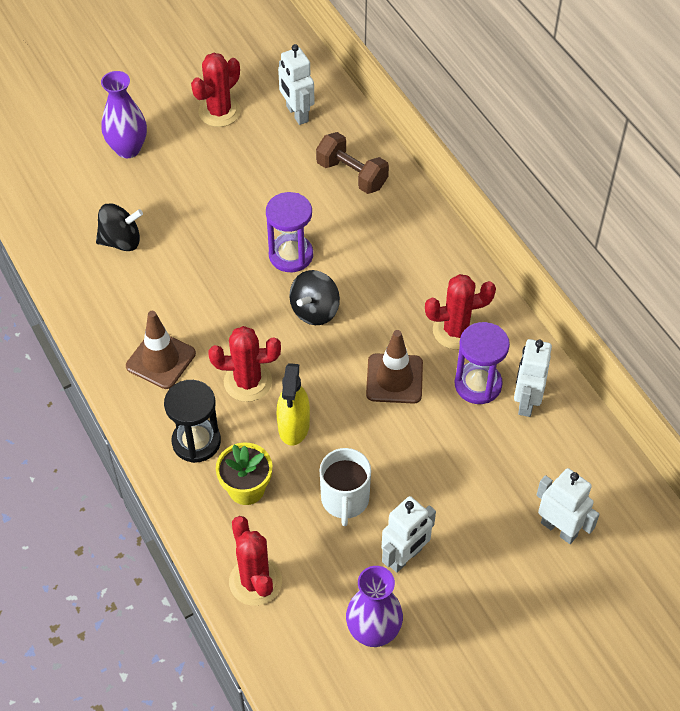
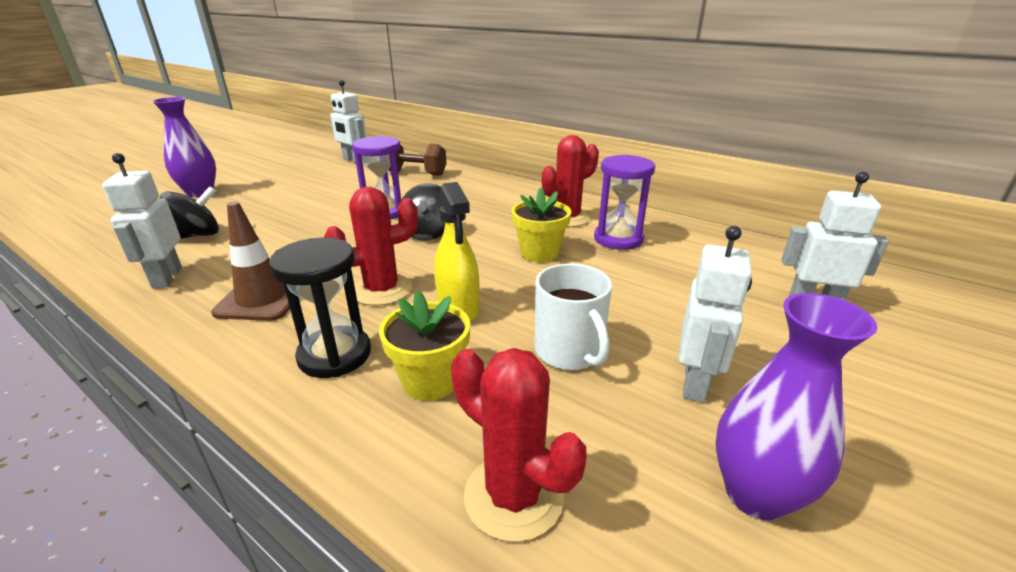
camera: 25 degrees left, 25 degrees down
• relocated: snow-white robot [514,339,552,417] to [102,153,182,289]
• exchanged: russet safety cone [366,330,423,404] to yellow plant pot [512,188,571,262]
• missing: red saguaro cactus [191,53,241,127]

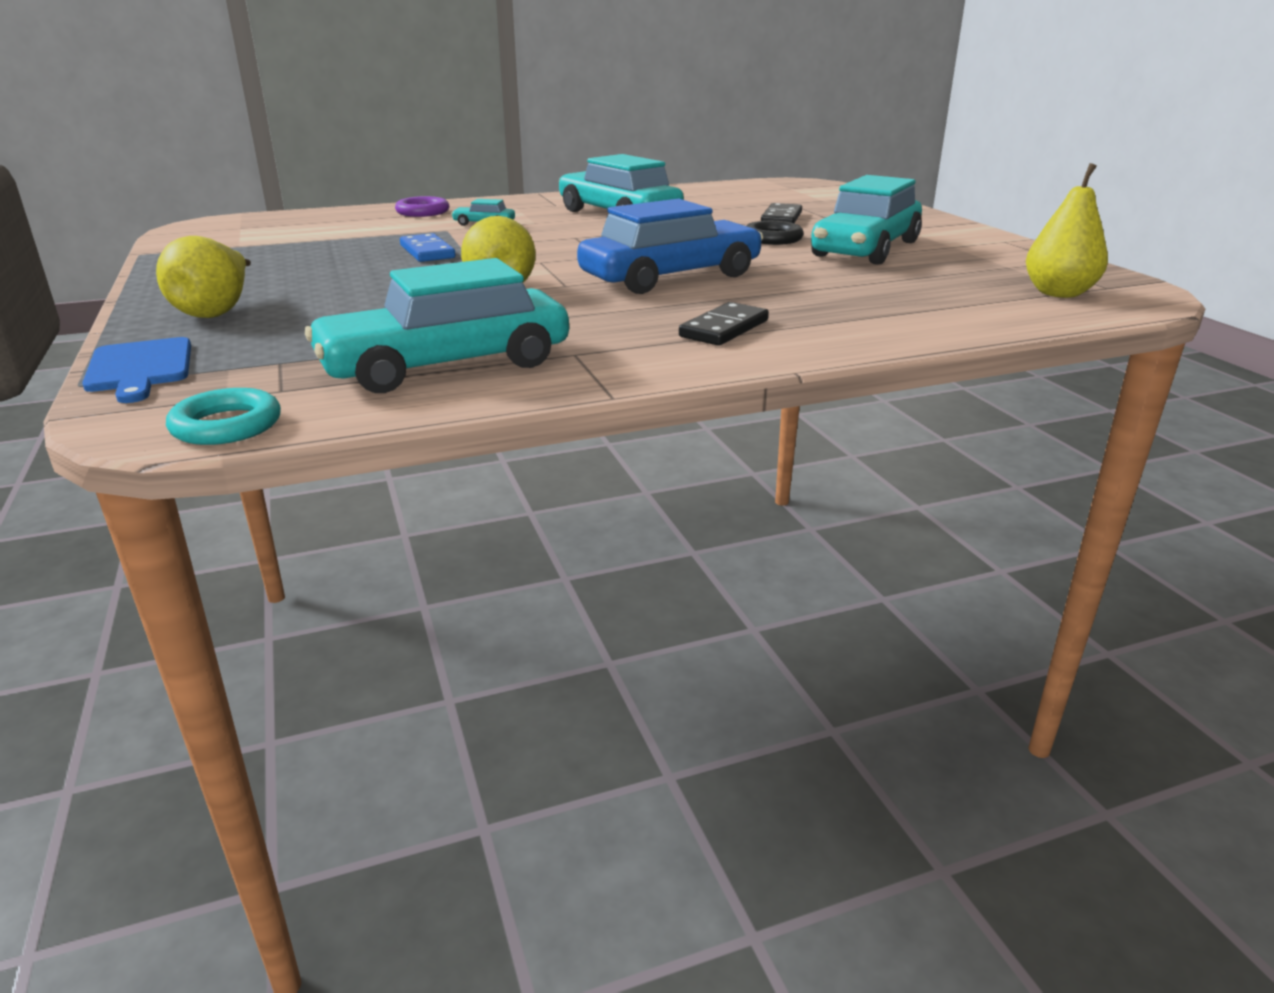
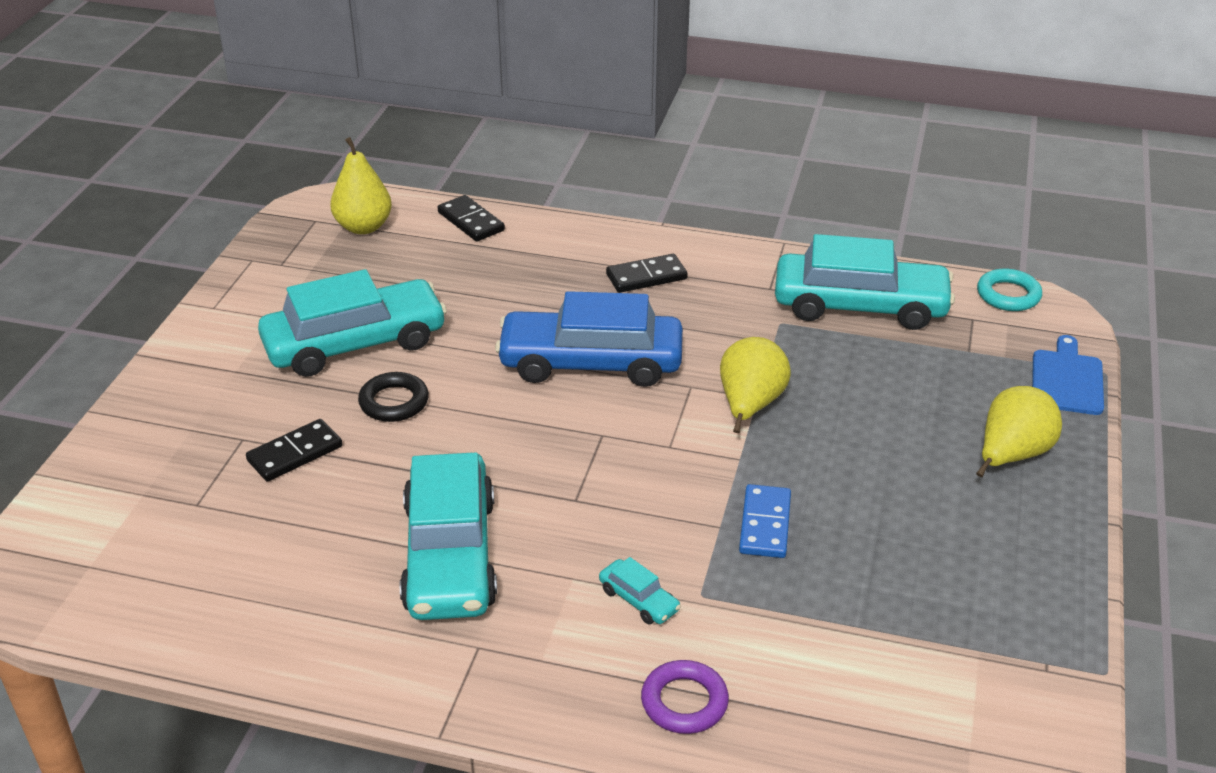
camera: 145 degrees left, 10 degrees up
• appeared: black domino [438,195,505,241]

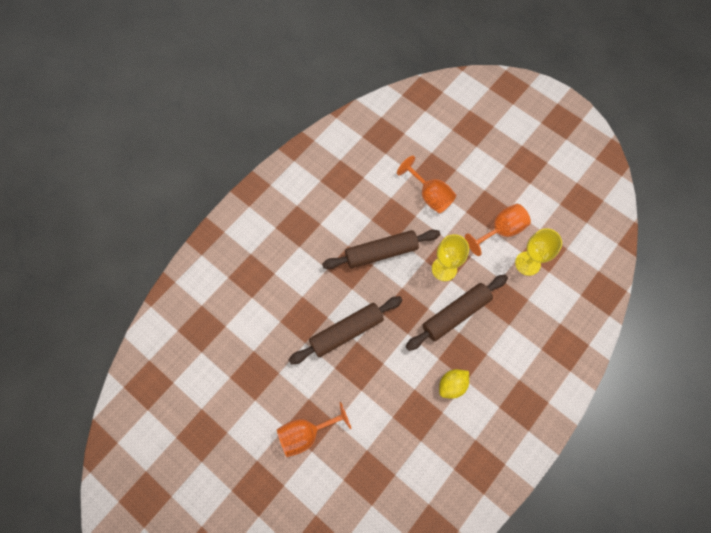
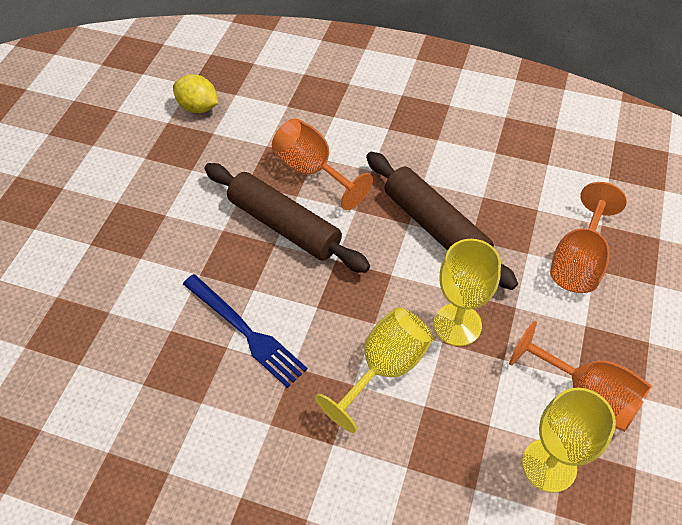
camera: 70 degrees right, 15 degrees down
• relocated: yellow citrus fruit [439,369,469,399] to [173,74,218,113]
• appeared: cobalt dinner fork [183,274,308,388]
• relocated: bright orange chalice [277,402,352,457] to [272,118,373,210]
• exchanged: russet dough roller [406,275,508,351] to yellow chalice [315,307,433,433]

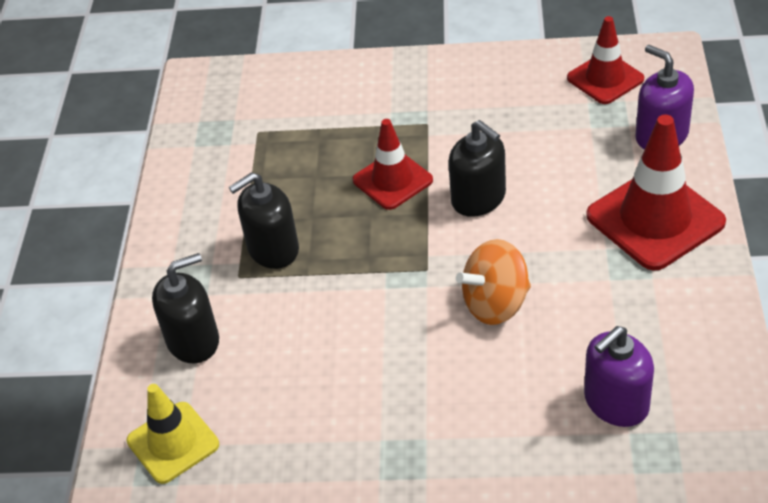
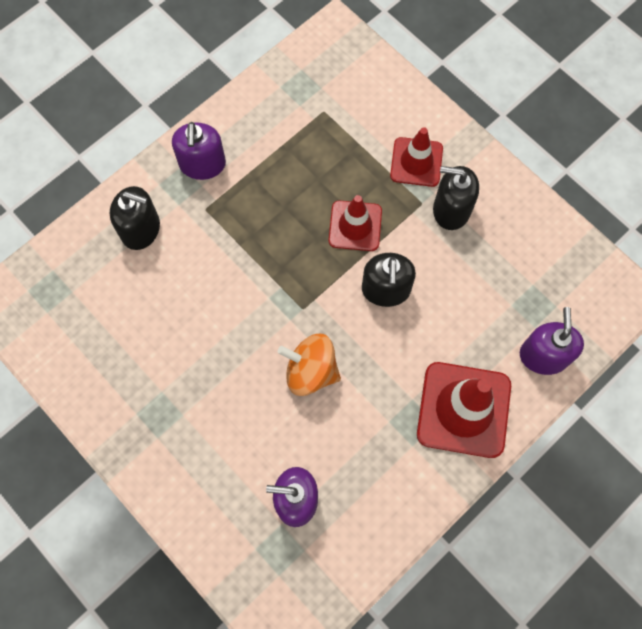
camera: 40 degrees right, 25 degrees up
• appeared: violet pump bottle [172,122,226,180]
• relocated: red safety cone [567,16,644,104] to [390,127,443,187]
• relocated: black pump bottle [229,172,299,269] to [433,166,479,230]
• missing: yellow safety cone [127,384,219,484]

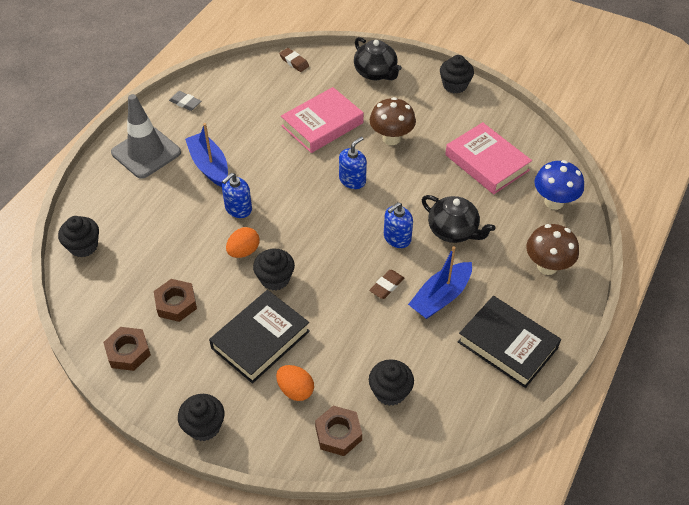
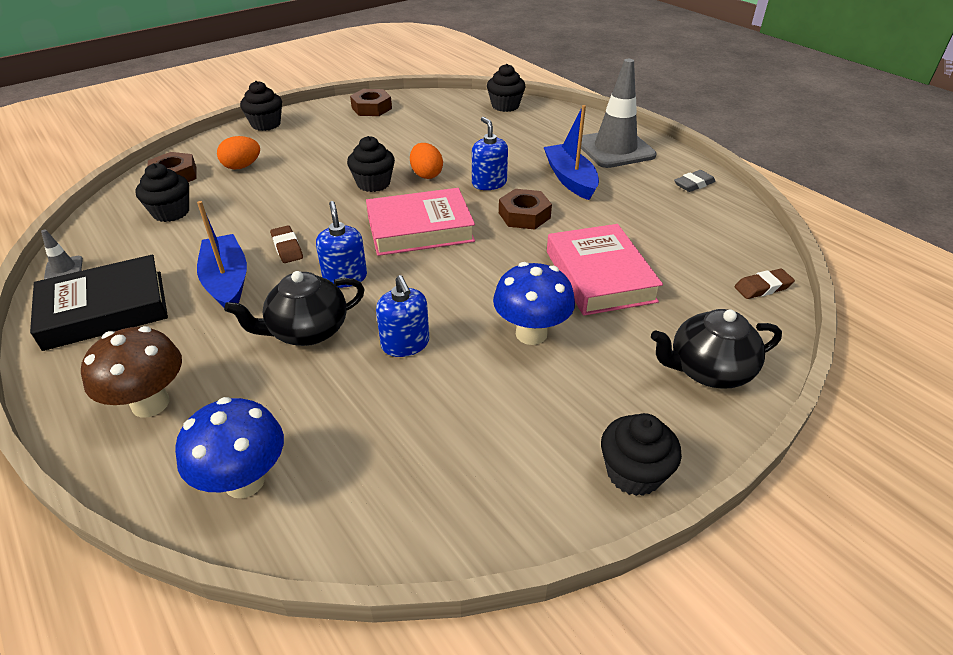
camera: 115 degrees right, 10 degrees down
• appeared: grey safety cone [41,229,83,279]
• relocated: rose-pink hardcover [445,122,532,194] to [366,188,475,256]
• relocated: cobalt pump bottle [339,136,367,189] to [376,275,429,357]
• colour: russet fungus [370,97,416,145] to cobalt fungus [493,262,575,345]
• relocated: russet nut [154,279,197,322] to [499,189,552,229]
• spun: cobalt toy boat [185,123,228,187] = [543,105,599,200] 105 degrees counterclockwise
• missing: black hardcover [209,290,310,384]

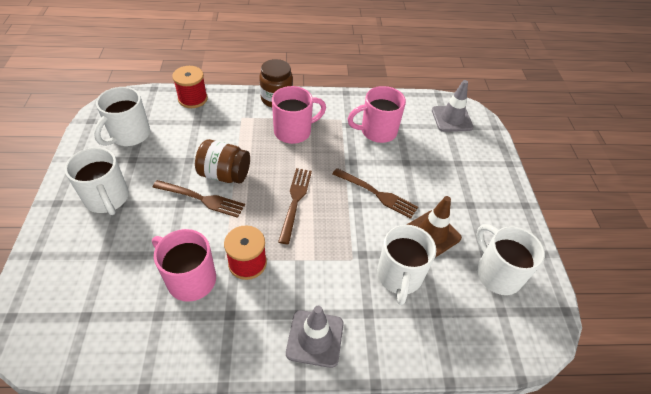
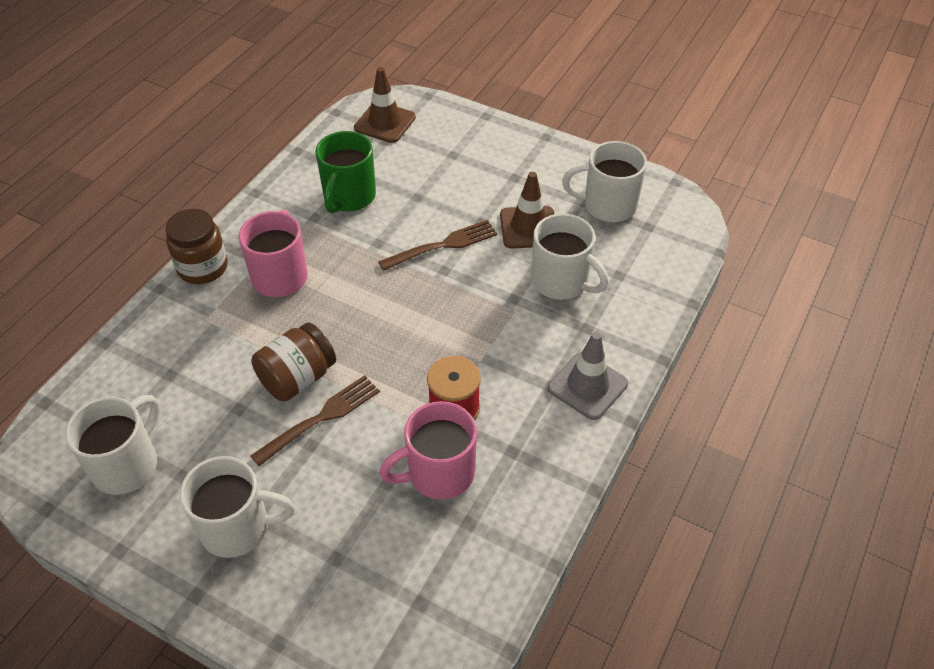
camera: 55 degrees left, 0 degrees up
• spun: snow-white tea mug [94,87,150,146] = [65,395,160,495] 120 degrees counterclockwise
• colour: rose-pink tea mug [348,86,406,143] to green tea mug [316,131,376,213]
• colour: grey safety cone [432,80,474,132] to russet safety cone [354,67,416,143]
• missing: red reel of thread [172,66,208,108]
• missing: russet dinner fork [278,168,312,244]

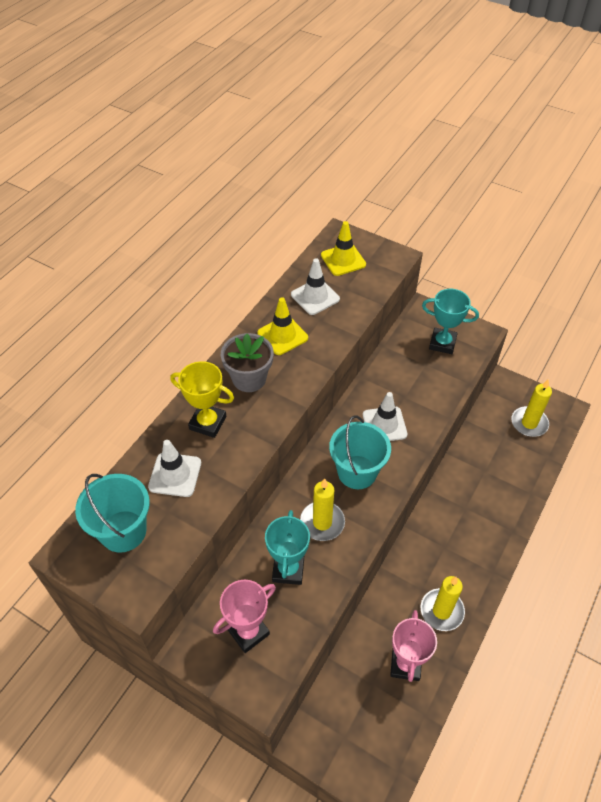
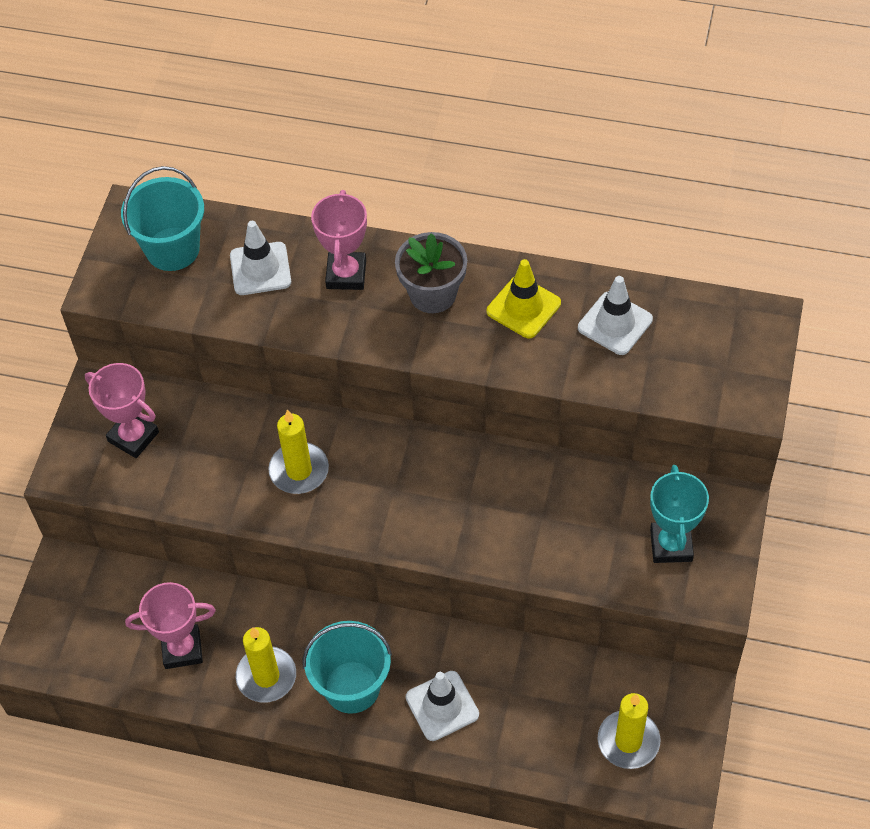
camera: 75 degrees right, 5 degrees up
• relocated: teal pail [329,416,391,489] to [303,621,392,714]
• colour: yellow award cup [170,361,234,438] to rose-pink award cup [311,190,367,290]
• relocated: snow-white safety cone [363,392,408,441] to [406,671,479,741]
• missing: teal award cup [265,510,310,585]
• missing: yellow safety cone [321,221,366,276]

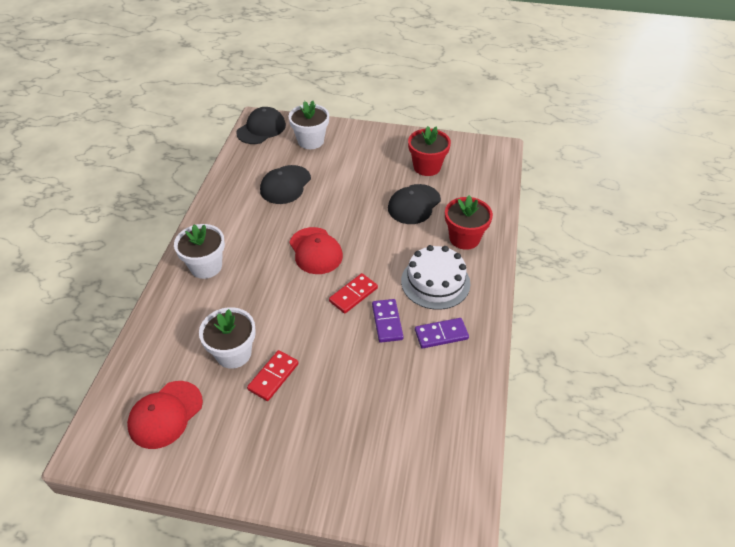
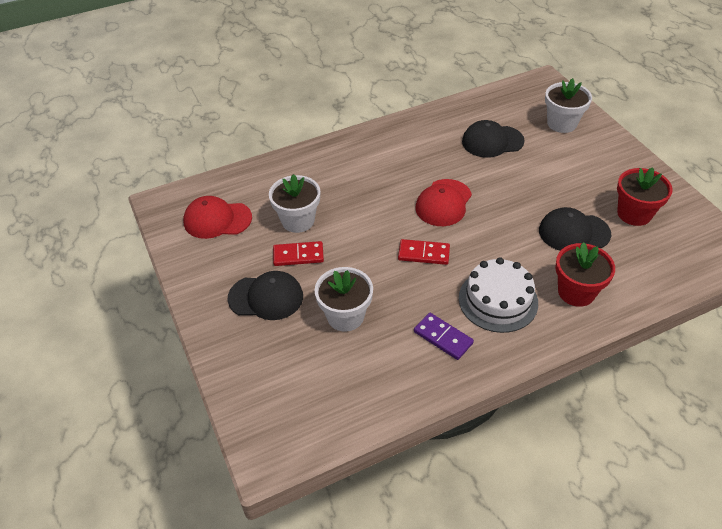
camera: 55 degrees right, 0 degrees up
• relocated: black peaked cap [236,107,286,144] to [228,271,303,320]
• relocated: snow-white plant pot [174,224,225,279] to [315,267,373,332]
• missing: violet domino [372,299,403,343]

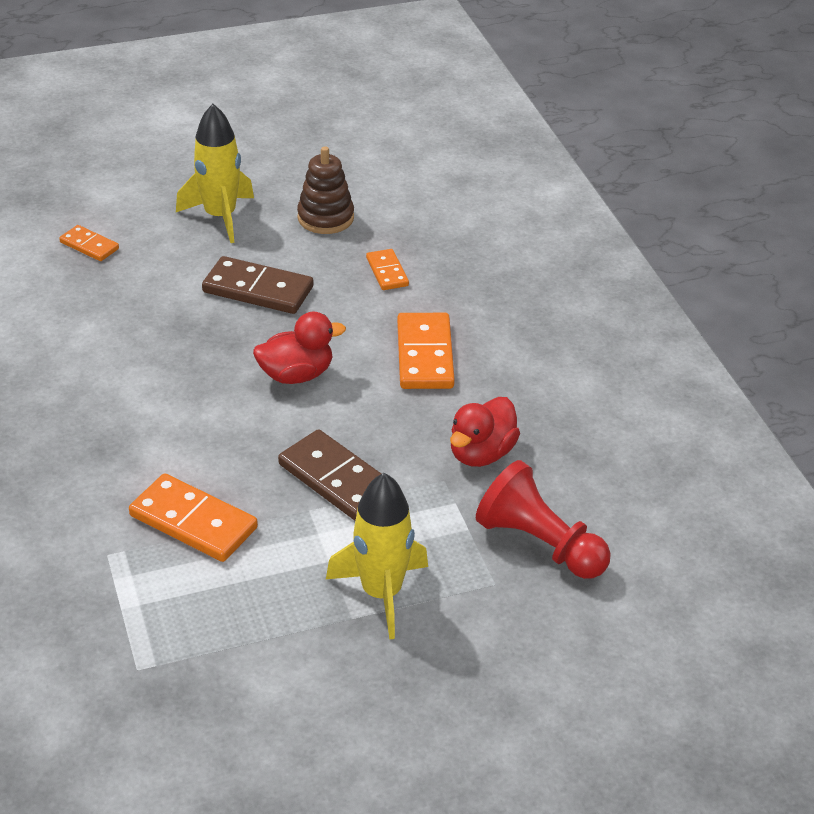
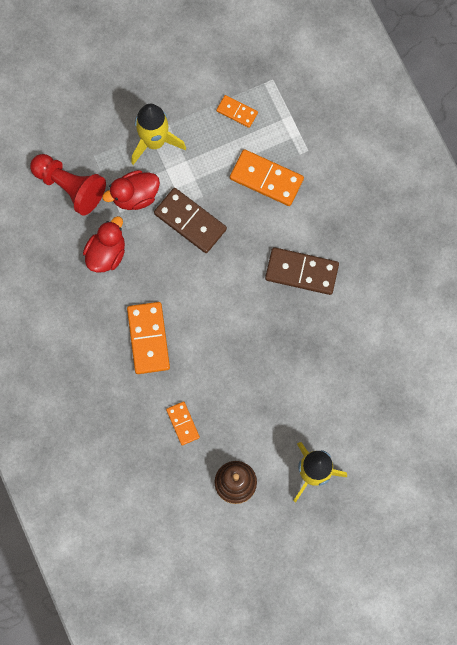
camera: 175 degrees right, 35 degrees up
• relocated: red toy duck [253,312,346,384] to [102,170,160,210]
• relocated: bright orange domino [59,225,119,261] to [216,95,258,128]
• relocated: russet domino [202,256,313,314] to [265,247,339,295]

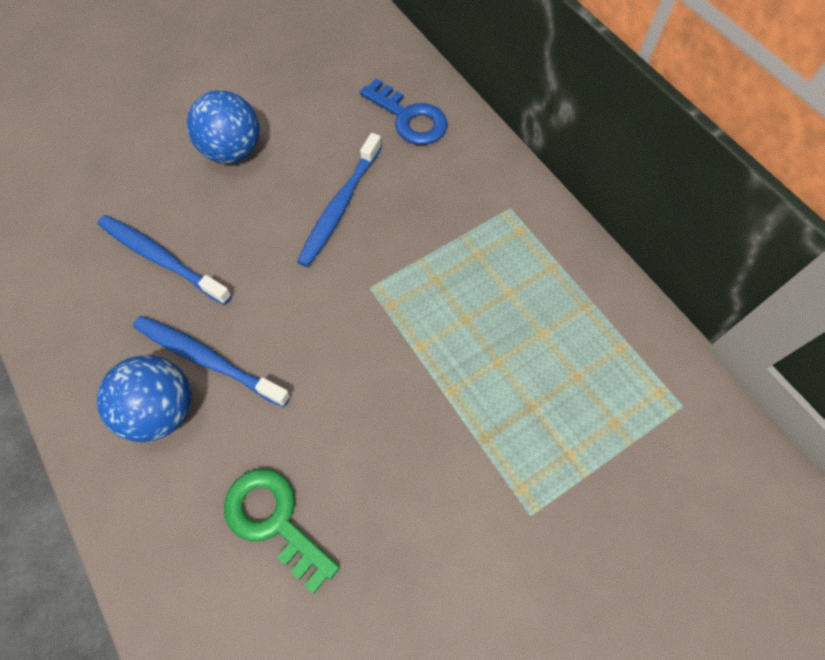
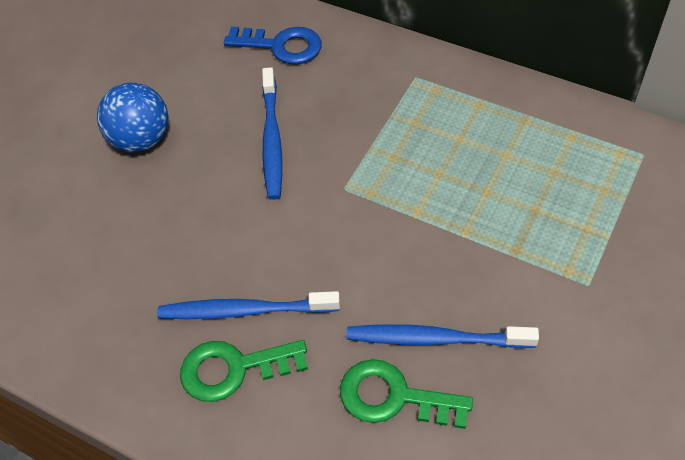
camera: 25 degrees left, 10 degrees down
• exchanged: cobalt play ball [97,355,192,442] to green latchkey [180,340,308,402]
• relocated: cobalt tooth brush [97,215,232,305] to [347,324,539,348]

